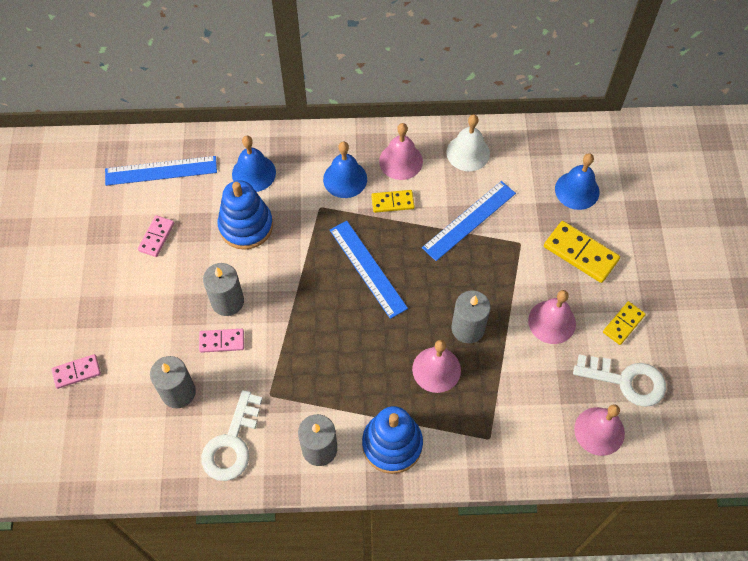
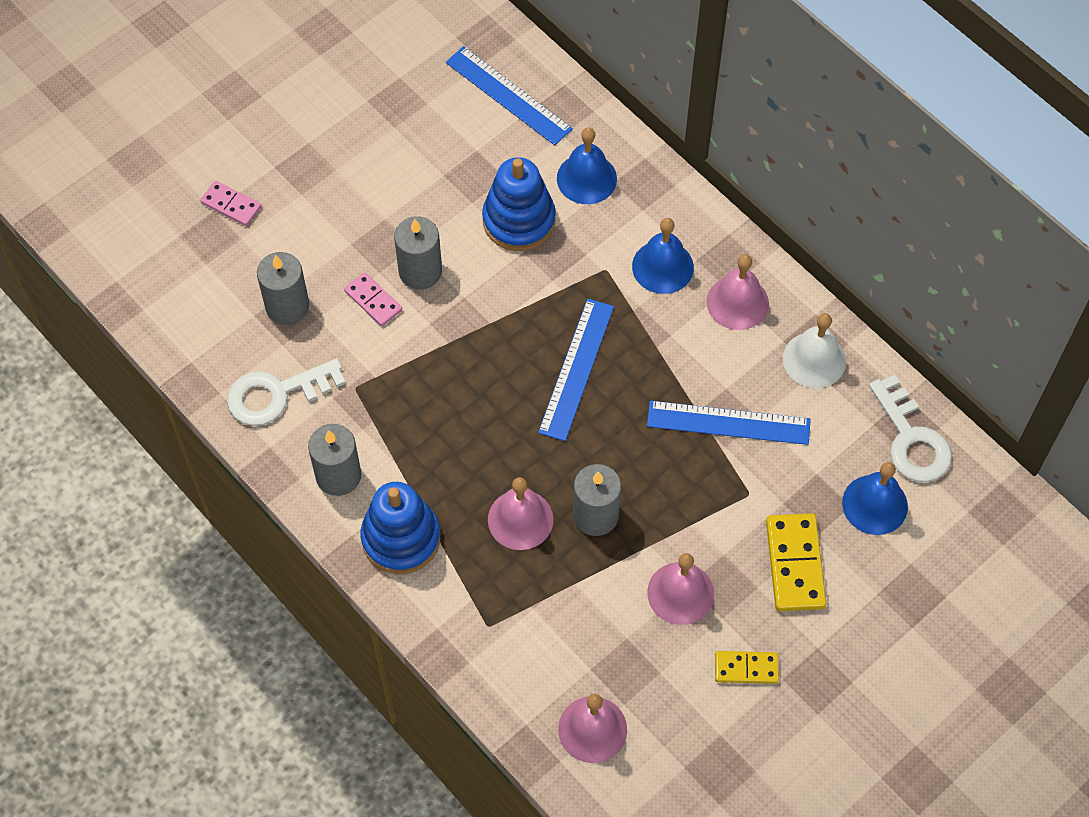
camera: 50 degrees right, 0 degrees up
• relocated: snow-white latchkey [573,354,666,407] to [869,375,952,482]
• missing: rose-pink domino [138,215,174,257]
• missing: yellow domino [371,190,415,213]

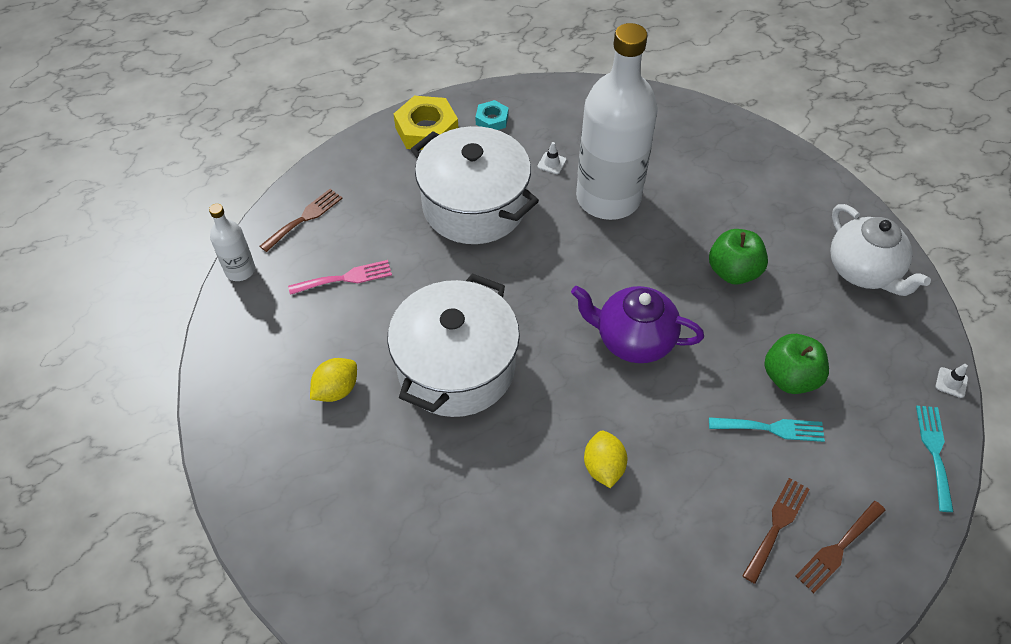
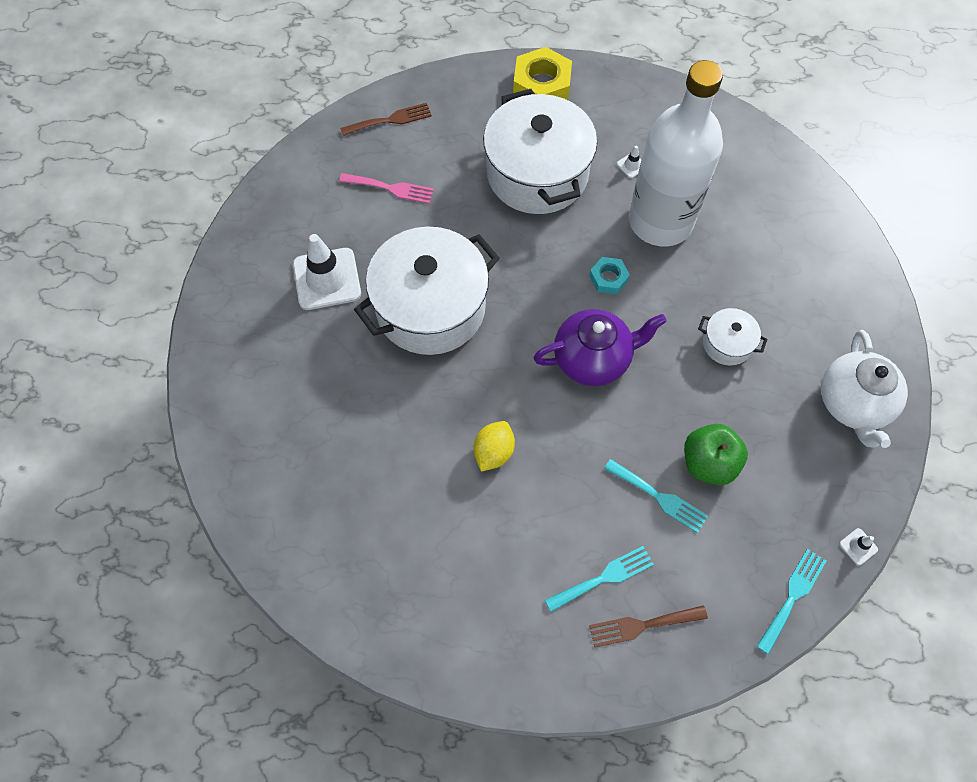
camera: 30 degrees right, 10 degrees up
• exchanged: yellow citrus fruit [310,358,357,402] to snow-white safety cone [293,234,361,310]
• spun: violet teapot [571,286,704,363] = [533,309,667,386] 120 degrees clockwise
• colour: russet dinner fork [742,478,810,584] to teal dinner fork [545,546,654,612]
• relocated: teal nut [475,100,509,130] to [589,257,630,294]
• exchanged: green toy apple [709,229,768,285] to snow-white cooking pot [698,308,768,366]
• missing: snow-white flask [209,204,255,281]

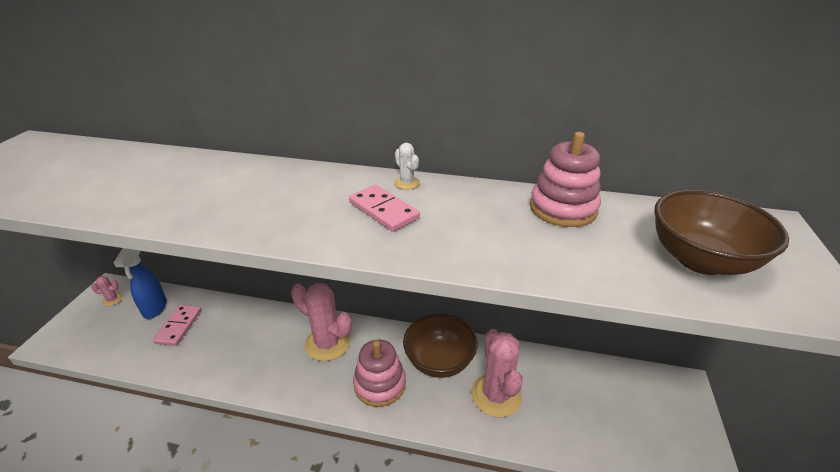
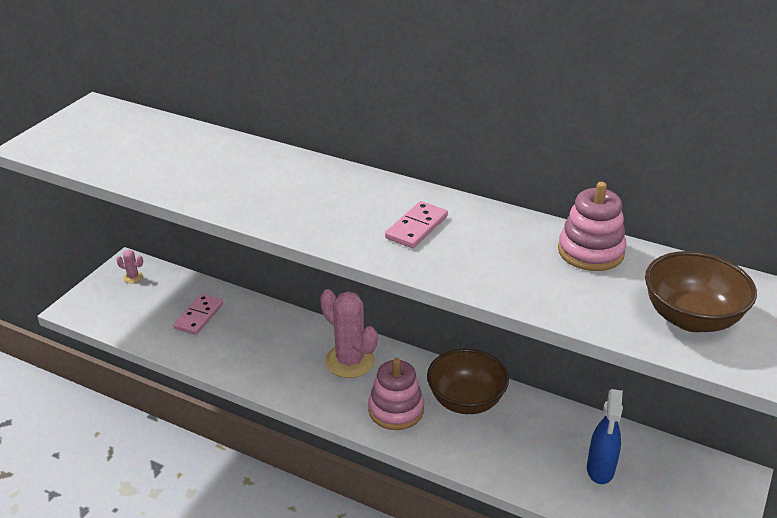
camera: 15 degrees right, 0 degrees up
• spun: rose-pink domino [349,185,420,232] = [385,201,448,248] 60 degrees clockwise
• relocated: cobalt sprayer [114,248,167,319] to [587,389,623,484]
• missing: snow-white saguaro cactus [394,143,420,190]
• missing: rose-pink saguaro cactus [471,329,523,417]

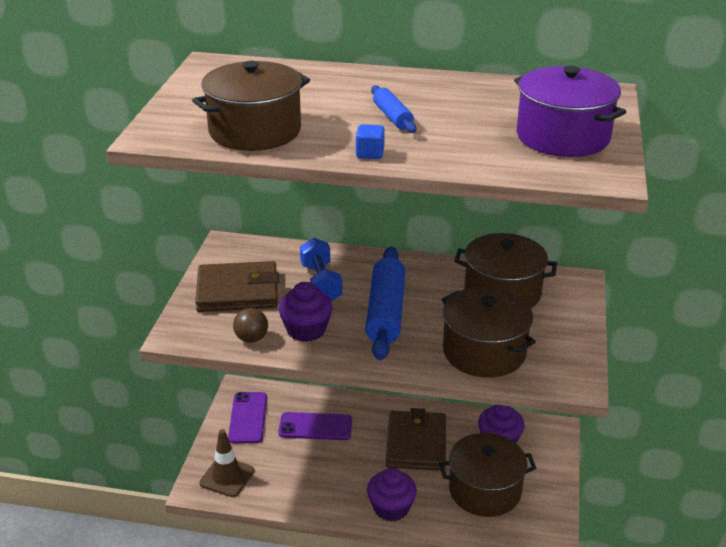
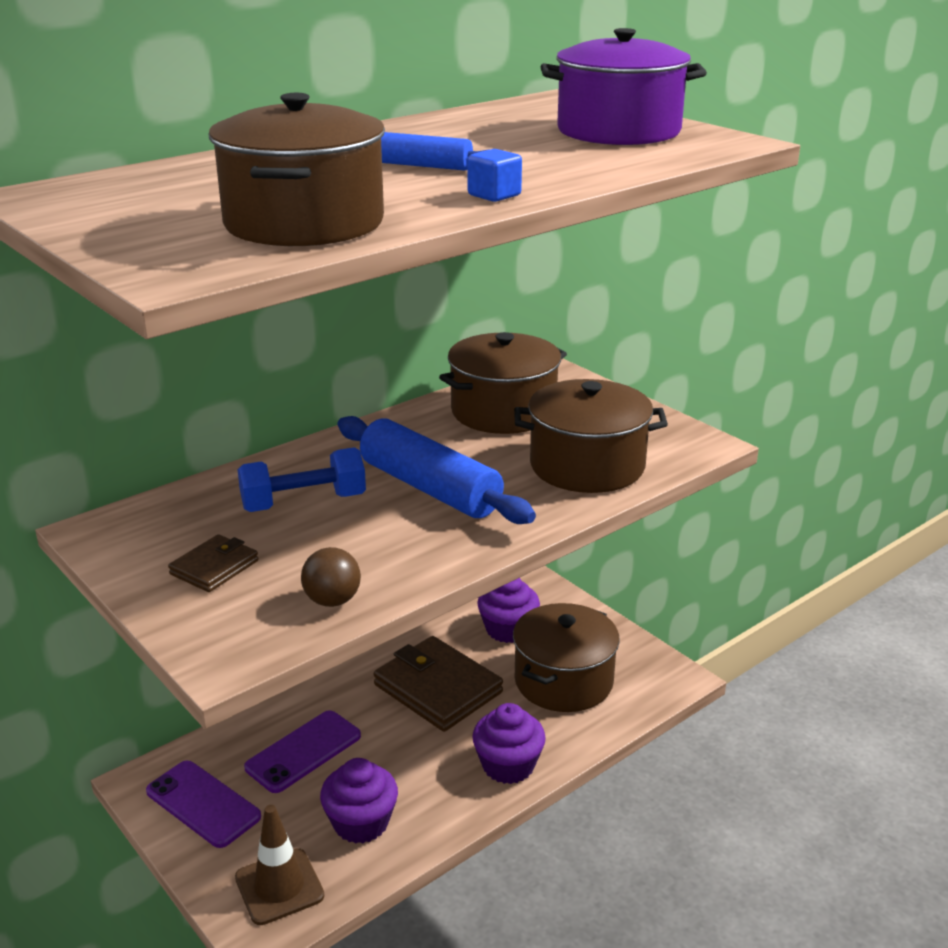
camera: 50 degrees left, 5 degrees down
• size: russet billfold [195,261,279,312] = [168,534,258,592] x0.51
• spun: cobalt dumbbell [300,238,343,301] = [237,447,366,512] 45 degrees counterclockwise
• relocated: violet fairy cake [278,282,333,342] to [320,758,398,844]

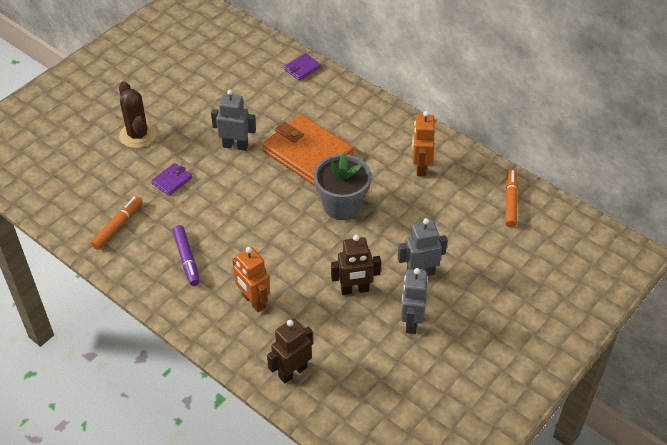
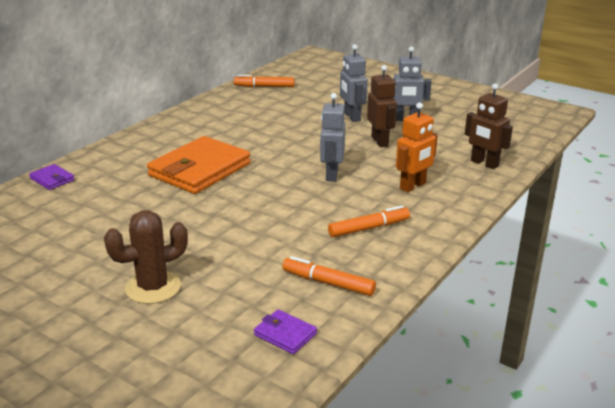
camera: 95 degrees left, 20 degrees down
• relocated: violet billfold [151,163,192,196] to [254,309,317,354]
• relocated: grey robot [211,90,256,151] to [320,93,345,182]
• colour: violet marker [173,225,200,286] to bright orange marker [328,205,410,237]
• missing: grey plant pot [313,153,371,220]
• missing: bright orange robot [412,111,435,176]

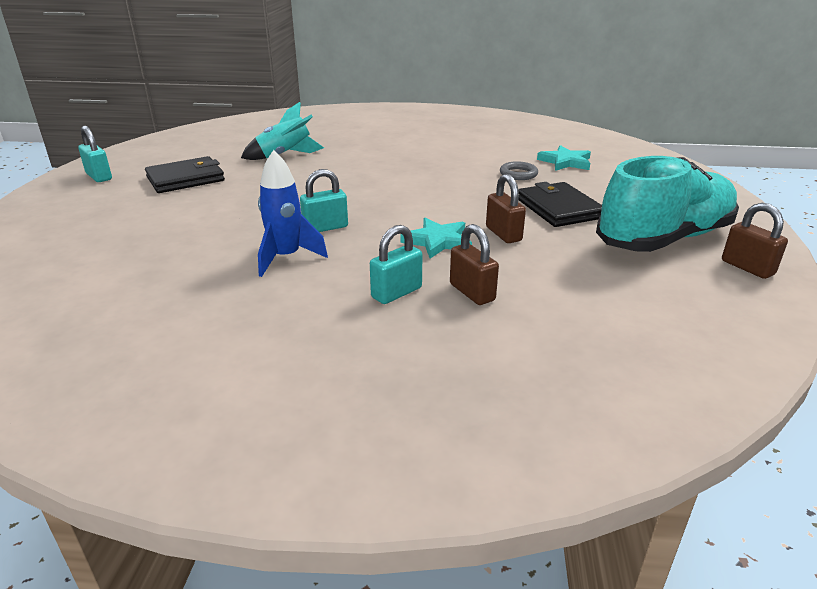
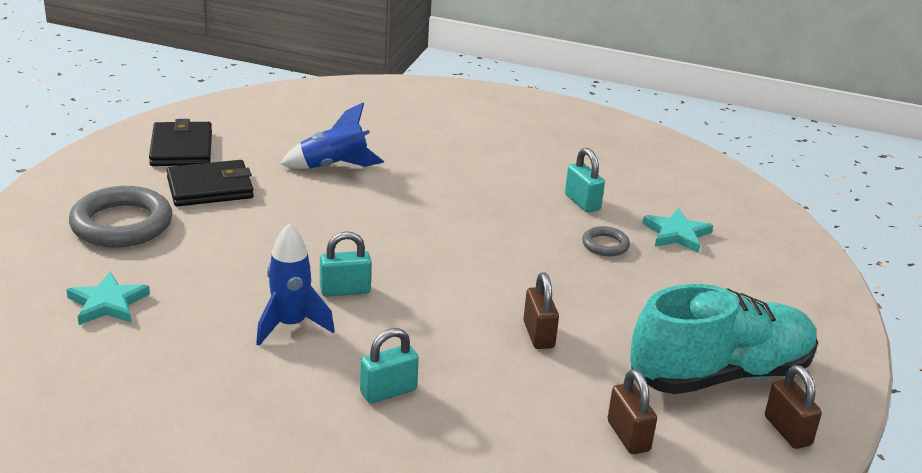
camera: 10 degrees right, 0 degrees up
• relocated: teal star [400,218,472,259] to [66,272,150,325]
• appeared: grey hoop [69,186,173,248]
• relocated: black billfold [518,182,602,227] to [149,119,212,166]
• colour: teal spaceship [241,102,324,160] to cobalt spaceship [280,103,384,169]
• relocated: teal small lock [78,126,112,182] to [565,148,605,213]
• relocated: russet small lock [450,224,499,305] to [607,369,657,454]

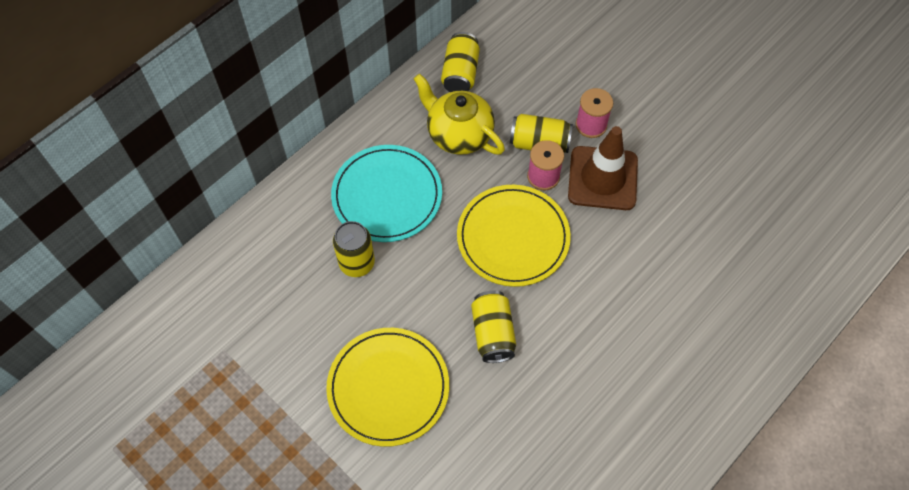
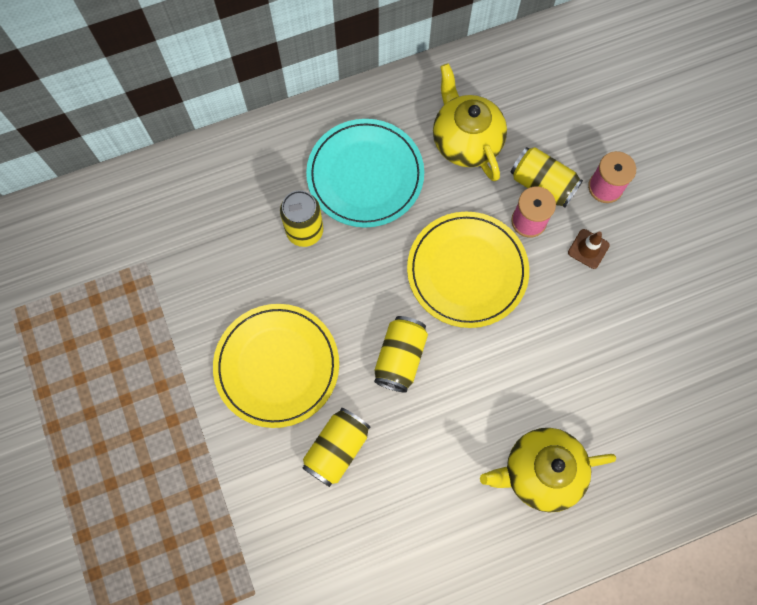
camera: 25 degrees right, 10 degrees up
• relocated: yellow can [441,32,480,92] to [302,408,370,487]
• appeared: yellow teapot [480,428,616,512]
• size: russet safety cone [568,126,638,210] = [568,229,610,269] x0.45

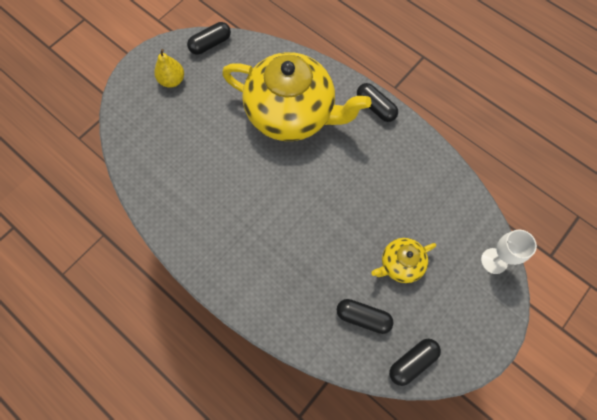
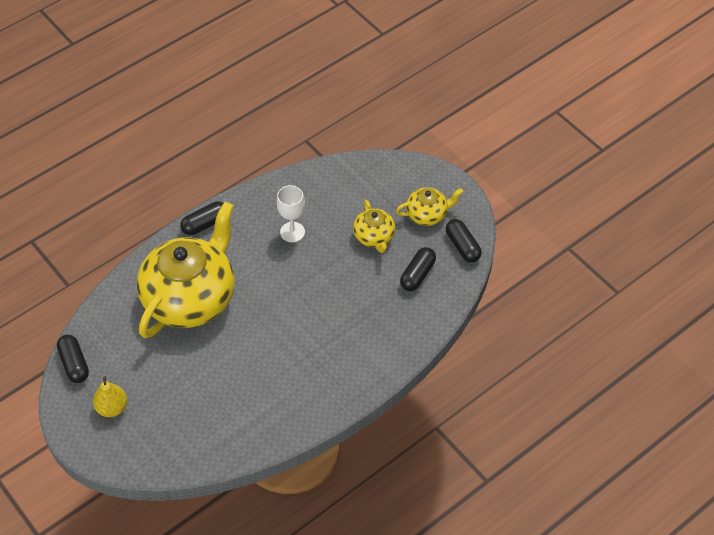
camera: 80 degrees left, 15 degrees down
• relocated: snow-white chalice [481,230,537,274] to [276,185,305,242]
• appeared: yellow teapot [396,187,463,226]

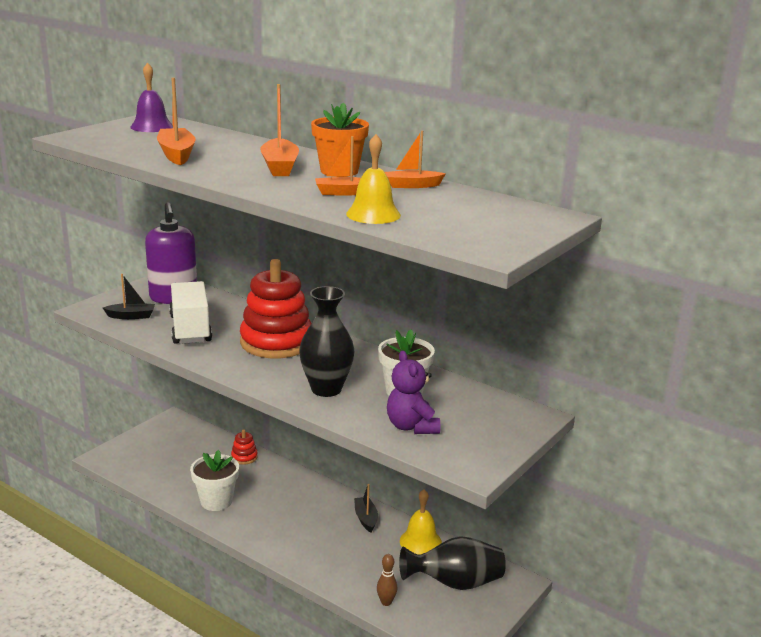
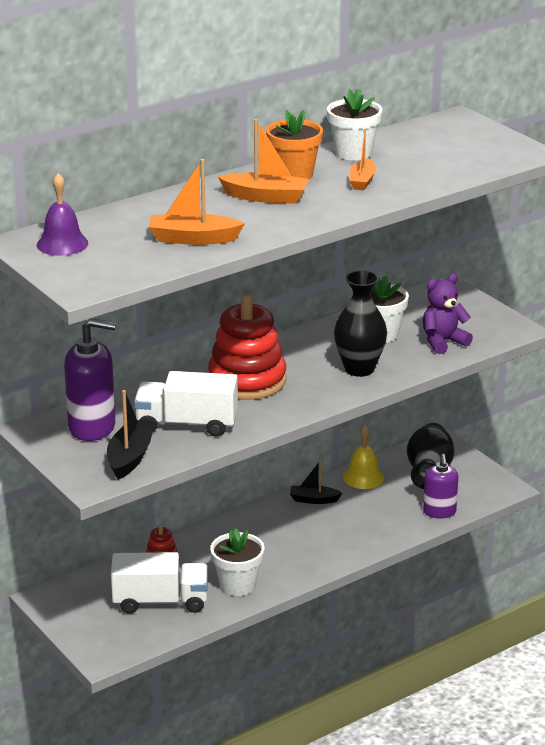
camera: 70 degrees left, 5 degrees up
• size: black toy boat [103,274,155,319] = [107,390,155,479] x1.51
• appeared: snow-white truck [111,552,208,614]
• exchanged: bright orange toy boat [385,131,446,188] to snow-white plant pot [327,89,382,160]
• spun: violet stuffed bear [387,350,440,434] = [423,274,473,354] 150 degrees clockwise
• exchanged: russet tenpin [377,554,397,606] to violet pump bottle [423,454,459,519]
• missing: yellow hand bell [346,134,401,224]

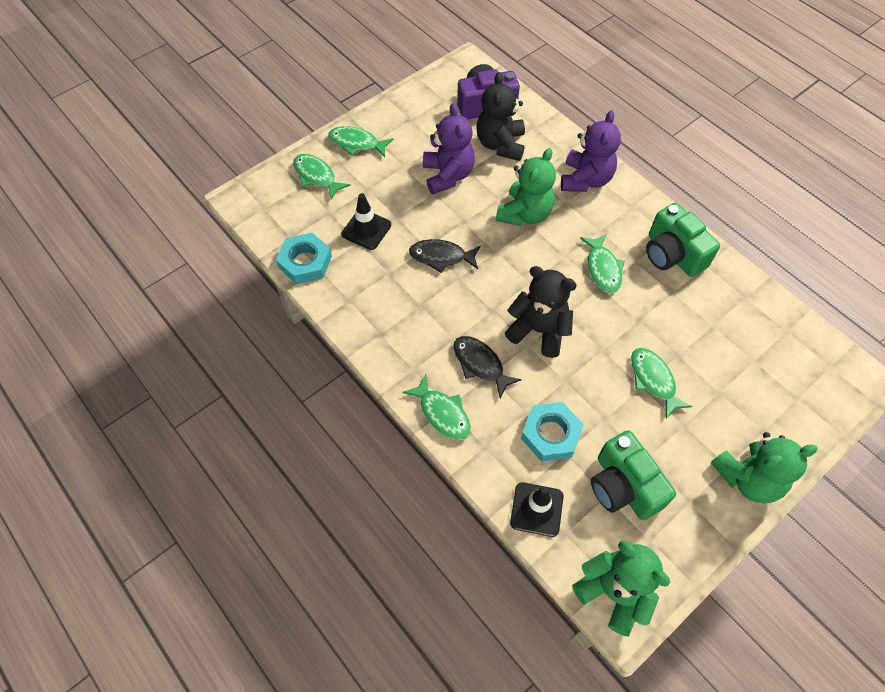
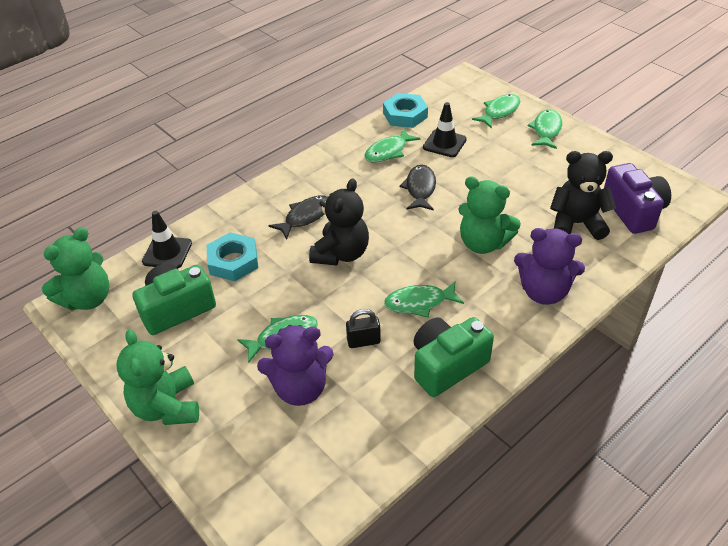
camera: 90 degrees right, 15 degrees down
• relocated: violet stuffed bear [423,103,475,194] to [257,325,334,406]
• appeared: black small lock [346,309,381,348]
• relocated: green fish figure [403,375,471,440] to [365,129,421,163]

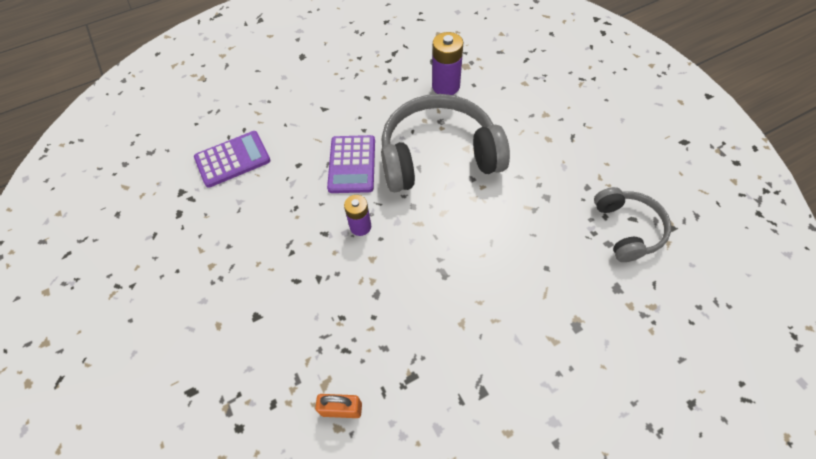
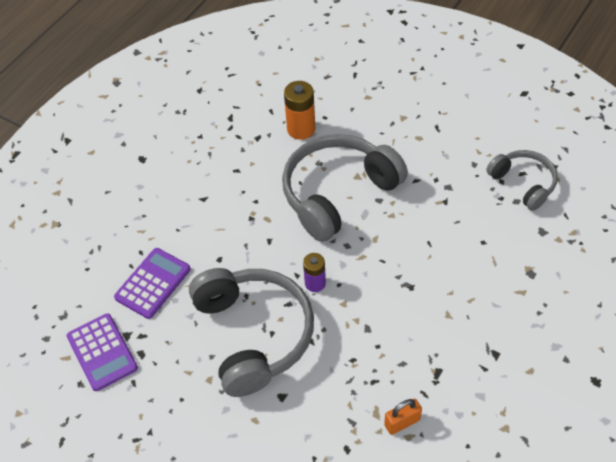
camera: 30 degrees left, 5 degrees down
• relocated: violet pocket calculator [327,135,375,193] to [67,314,138,391]
• appeared: grey over-ear headphones [189,268,314,397]
• colour: violet AA battery [432,32,463,95] to bright orange AA battery [284,81,315,140]

